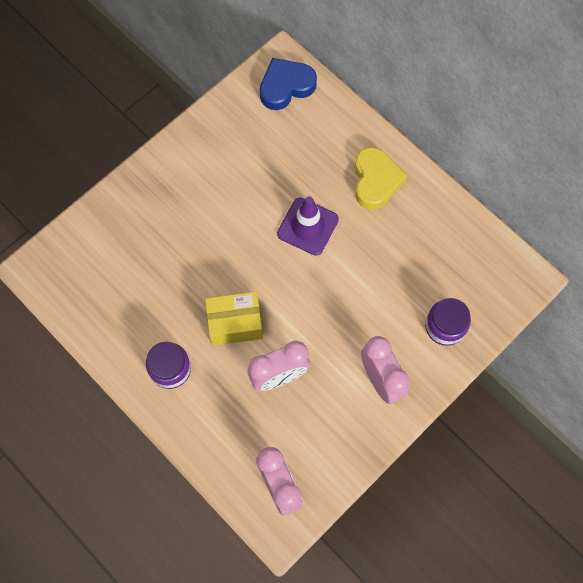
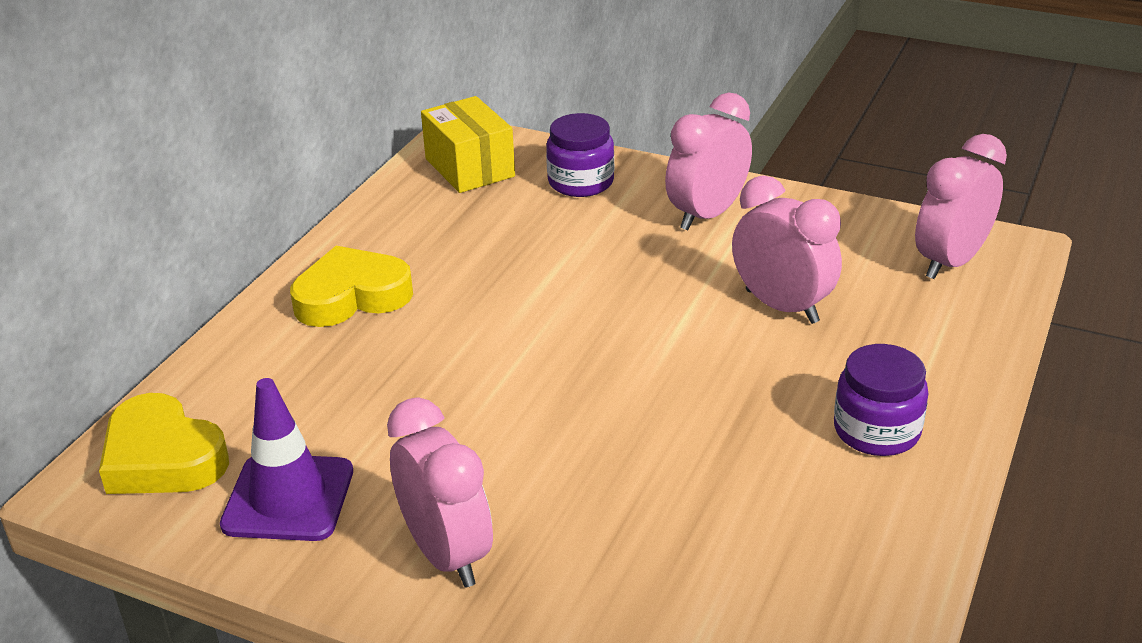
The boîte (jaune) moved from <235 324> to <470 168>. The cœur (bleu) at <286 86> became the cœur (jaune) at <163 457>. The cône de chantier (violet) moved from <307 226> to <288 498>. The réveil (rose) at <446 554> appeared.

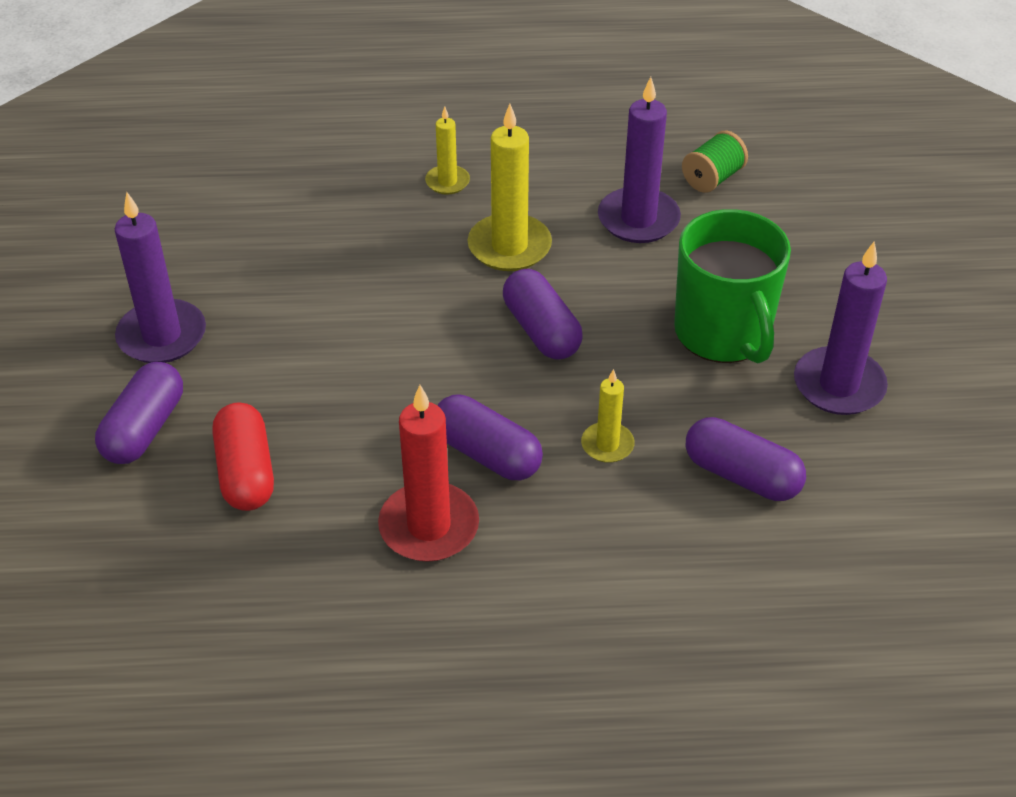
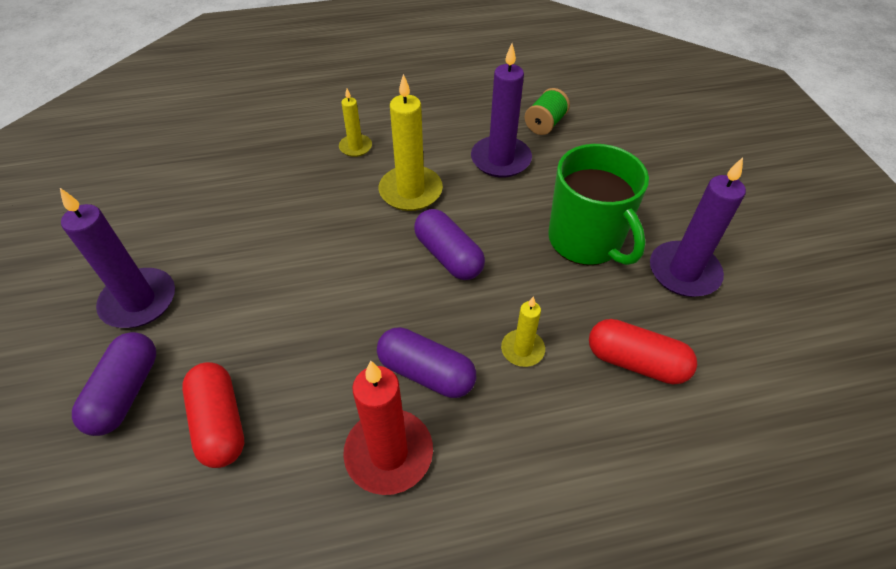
The gélule (violet) at <741 475> became the gélule (rouge) at <636 362>.

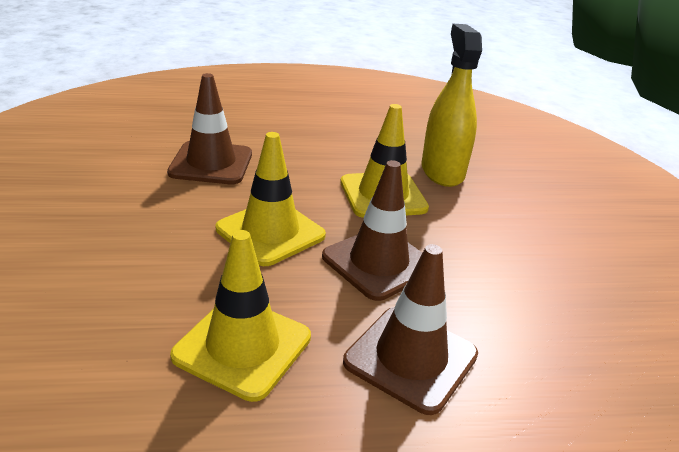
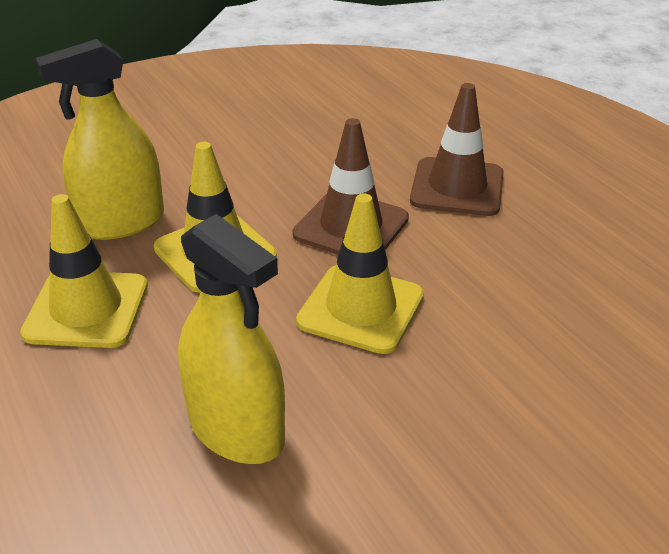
The cône de chantier (marron) at <211 163> was replaced by the vaporisateur (jaune) at <236 429>. The cône de chantier (jaune) moved from <242 346> to <87 309>.

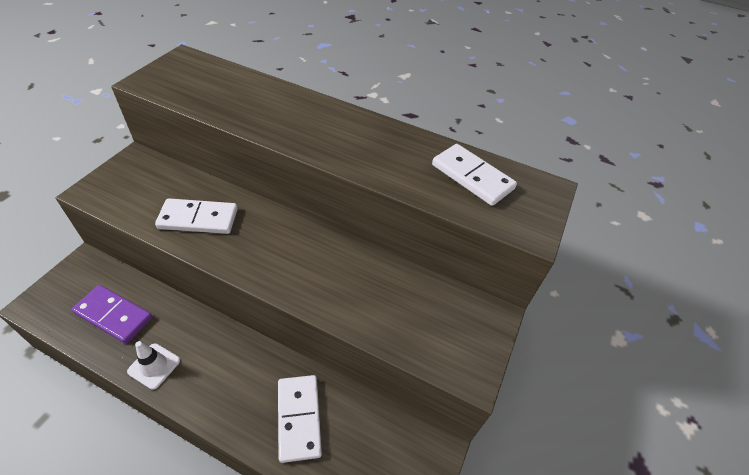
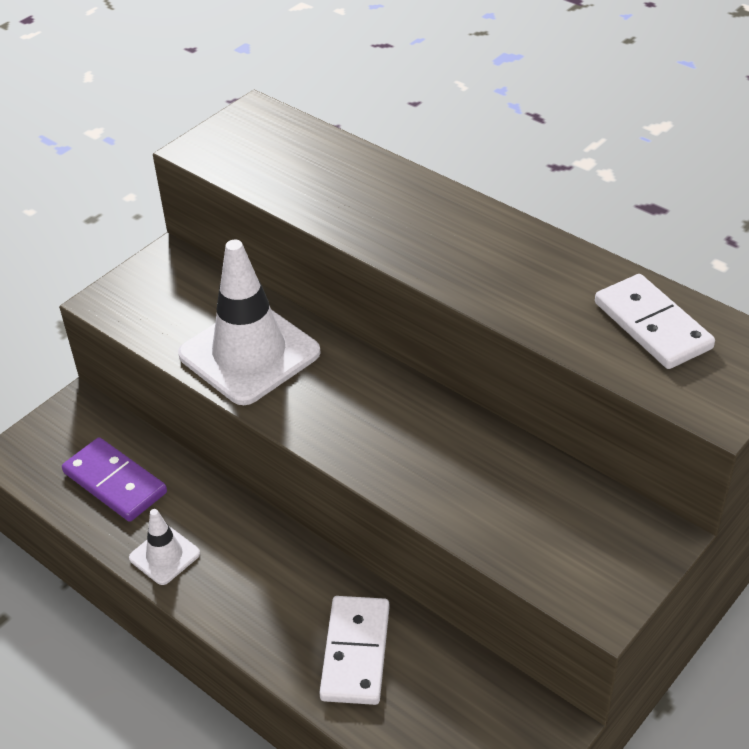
The domino (blanc) at <198 218> was replaced by the cône de chantier (blanc) at <249 354>.

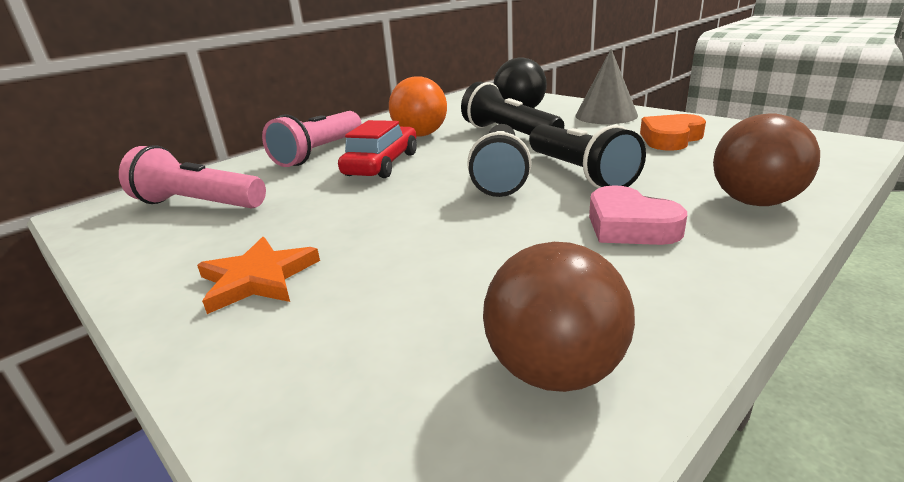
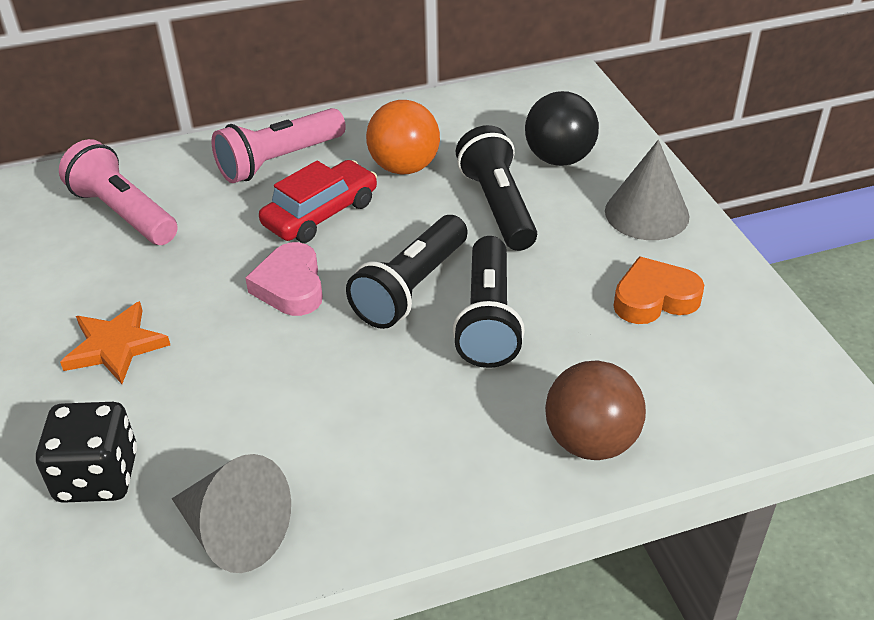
The balle (marron) at <554 370> was replaced by the cône (gris) at <235 532>. The cœur (rose) moved from <629 226> to <290 286>. The dé (noir) at <97 476> appeared.

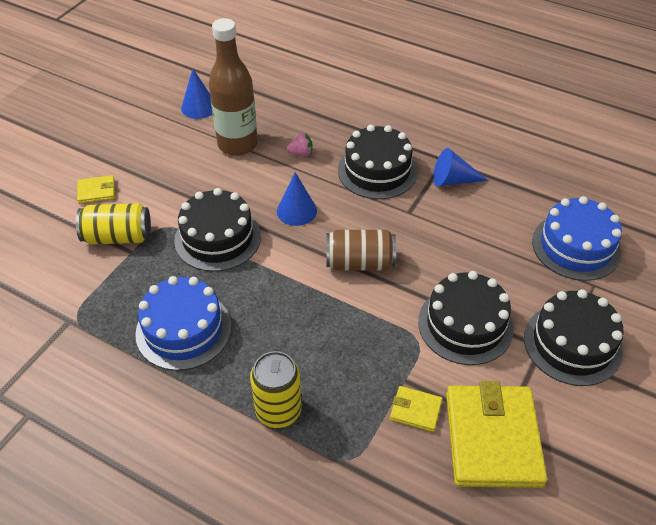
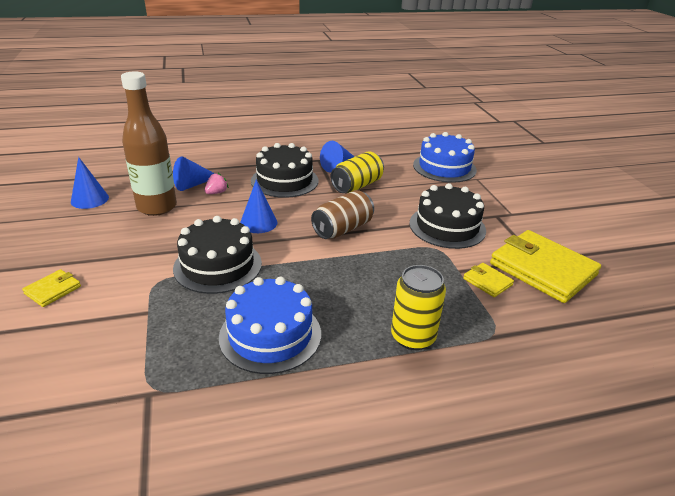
The canette (jaune) moved from <118 237> to <357 186>. The portefeuille (jaune) at <415 410> turned 75 degrees clockwise. The gâteau (noir) at <572 344> disappeared. The cône (bleu) at <193 184> appeared.

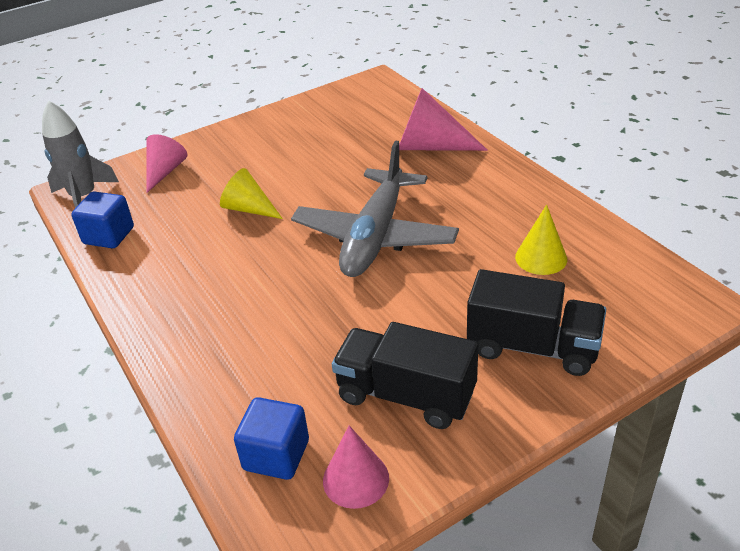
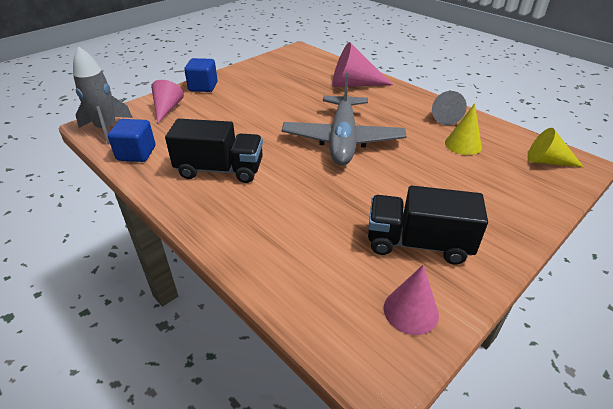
The cône (jaune) moved from <249 209> to <547 161>. The cube (bleu) moved from <276 455> to <203 87>. The camion (noir) moved from <532 347> to <220 170>. The cône (gris) at <444 116> appeared.

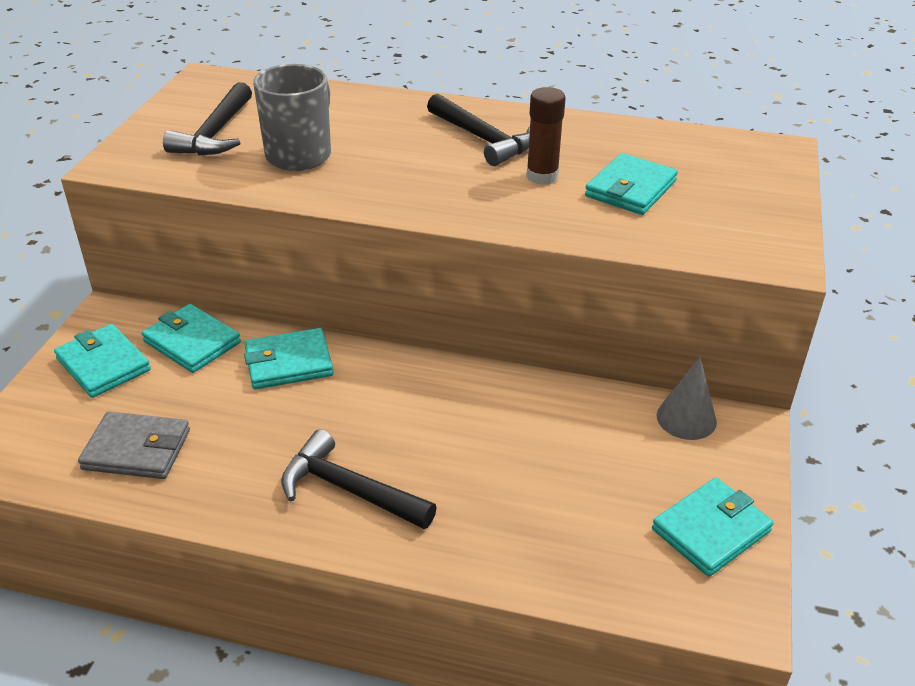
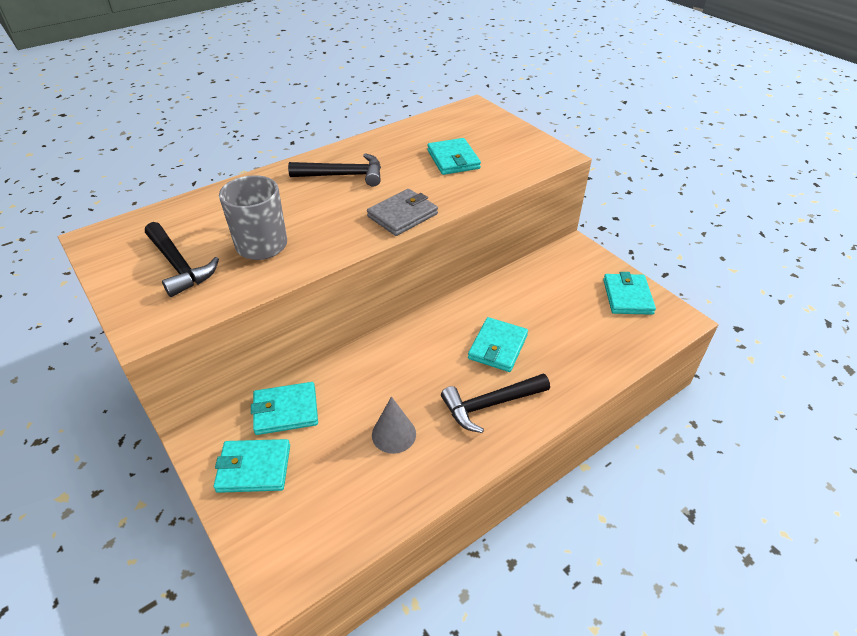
The portefeuille (gris) moved from <137 449> to <402 215>. The portefeuille (turquoise) moved from <288 363> to <498 347>. The bâton de colle (marron) at <542 176> disappeared. The cône (gris) moved from <686 418> to <394 434>.

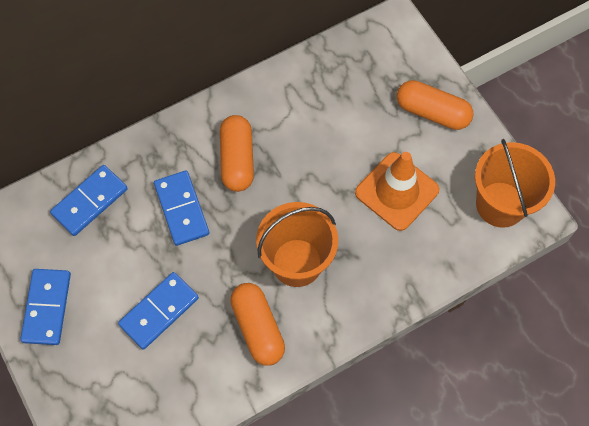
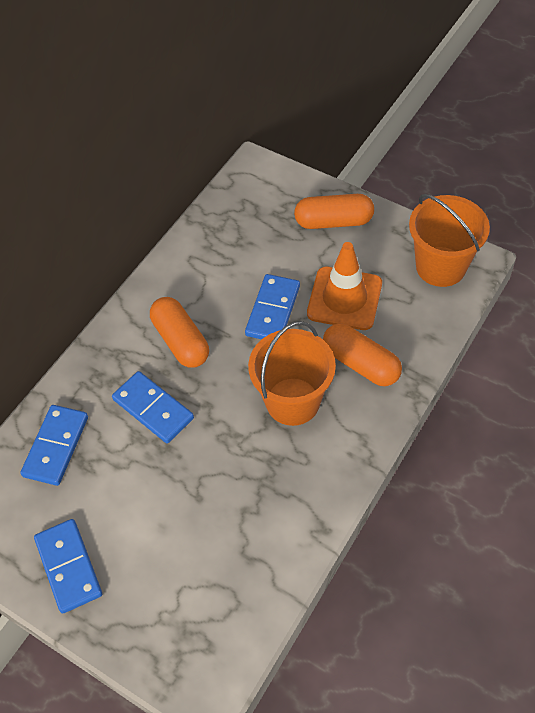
The domino (bleu) moved from <159 311> to <273 310>. The gélule (orange) moved from <258 328> to <360 363>.

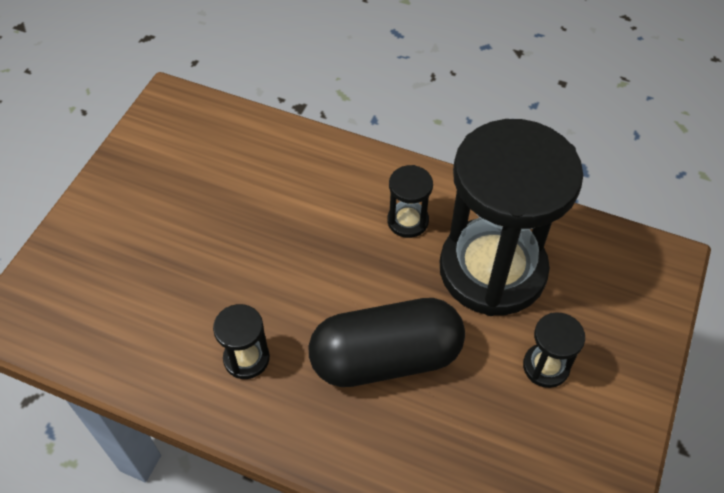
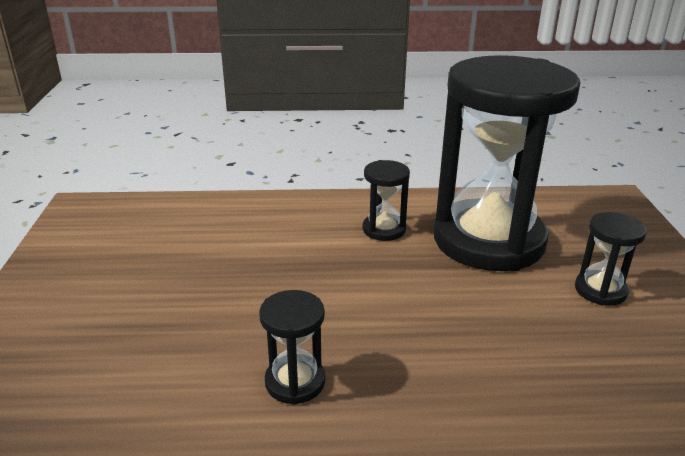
The gélule (noir) at <386 358> disappeared.

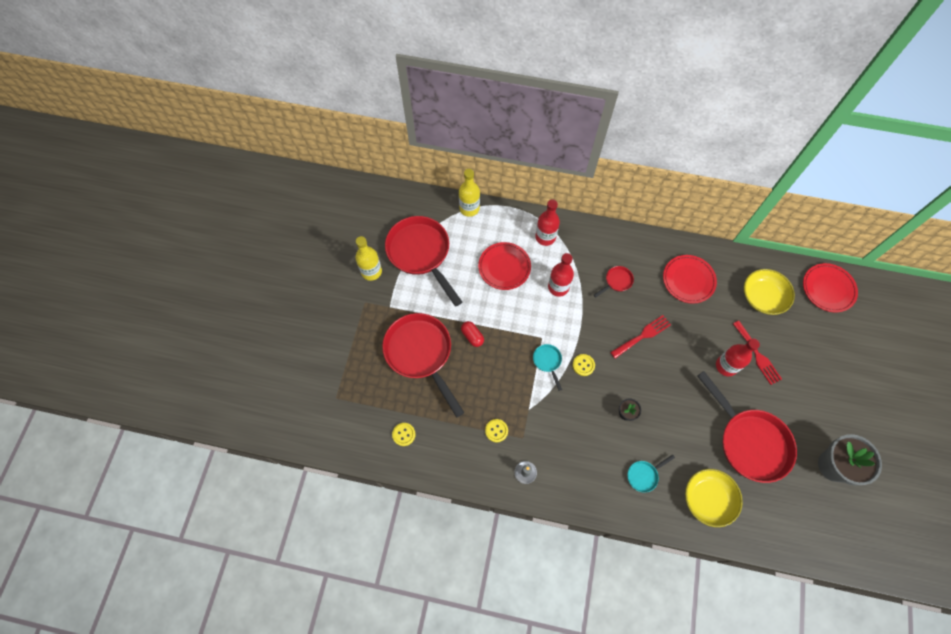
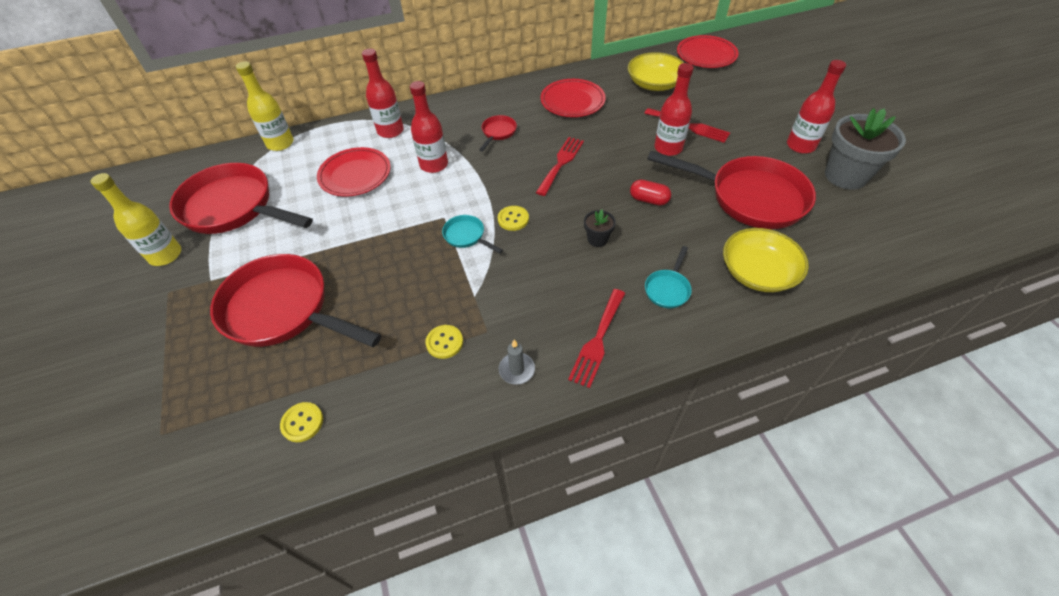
The gélule (rouge) moved from <472 336> to <648 200>. The fourchette (rouge) at <597 340> appeared. The bouteille (rouge) at <800 146> appeared.

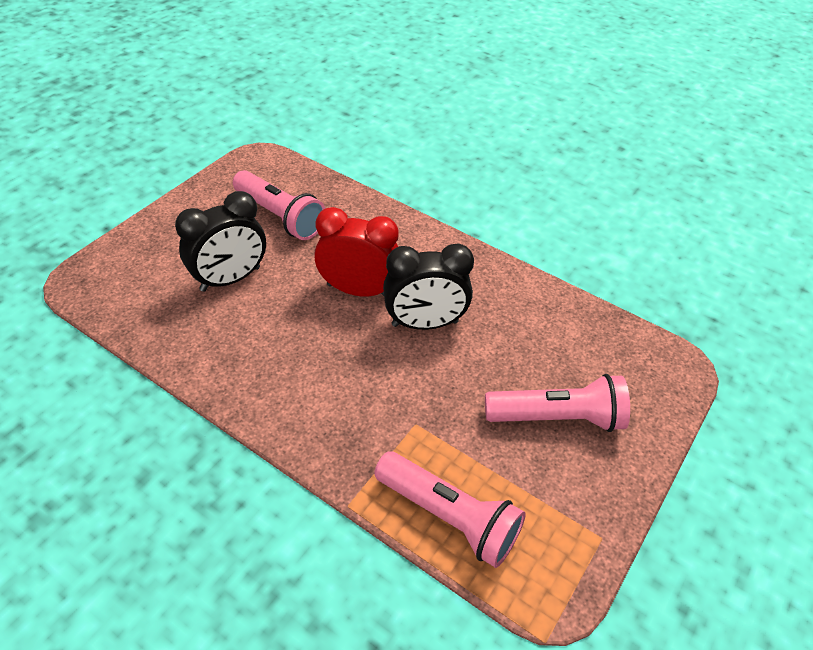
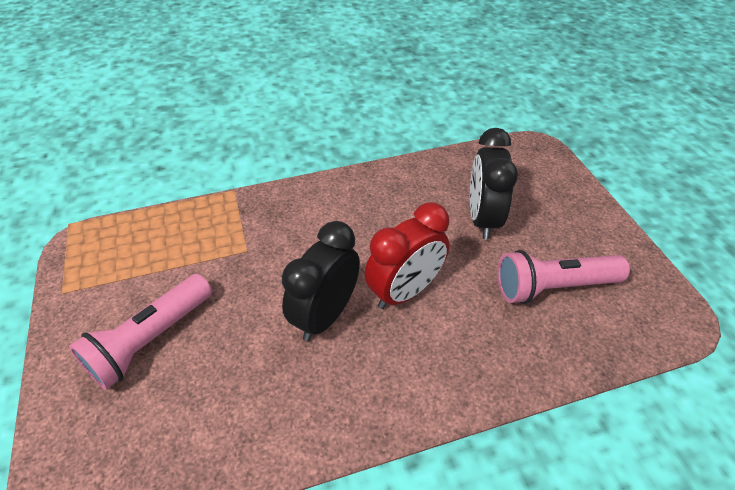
The lampe de poche (rose) at <449 517> disappeared.

